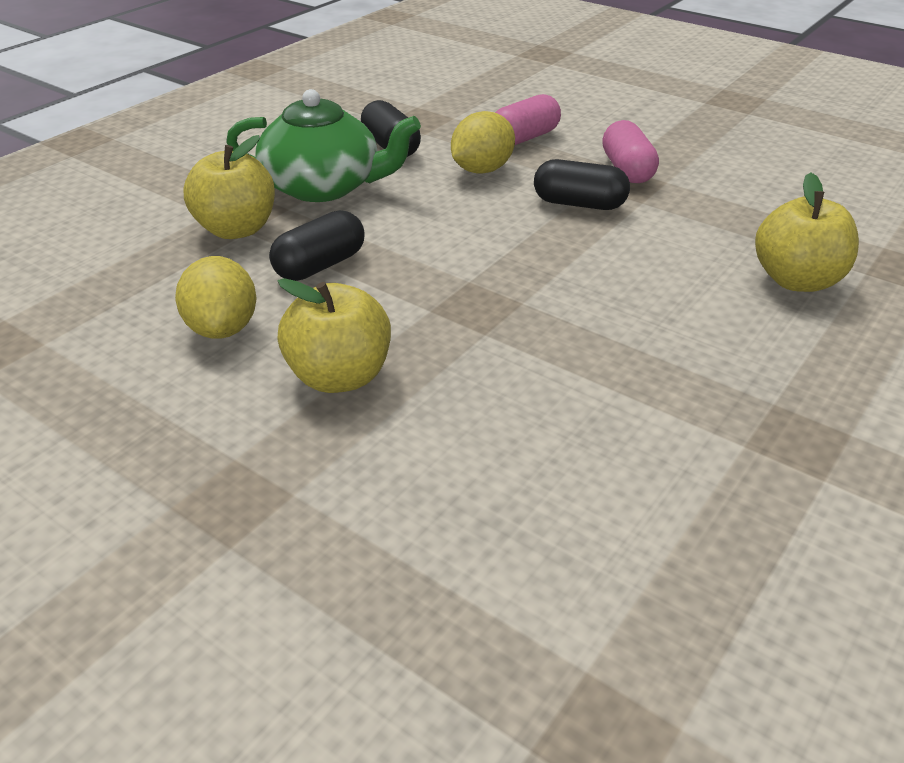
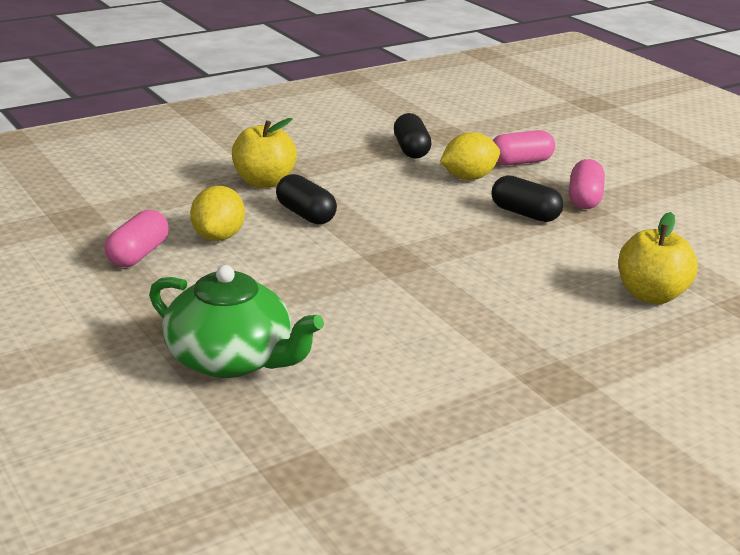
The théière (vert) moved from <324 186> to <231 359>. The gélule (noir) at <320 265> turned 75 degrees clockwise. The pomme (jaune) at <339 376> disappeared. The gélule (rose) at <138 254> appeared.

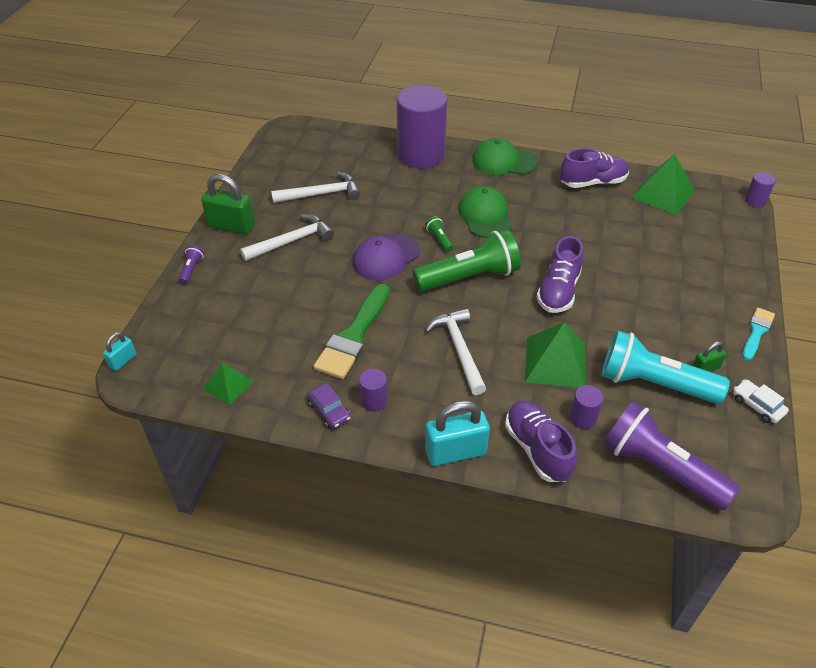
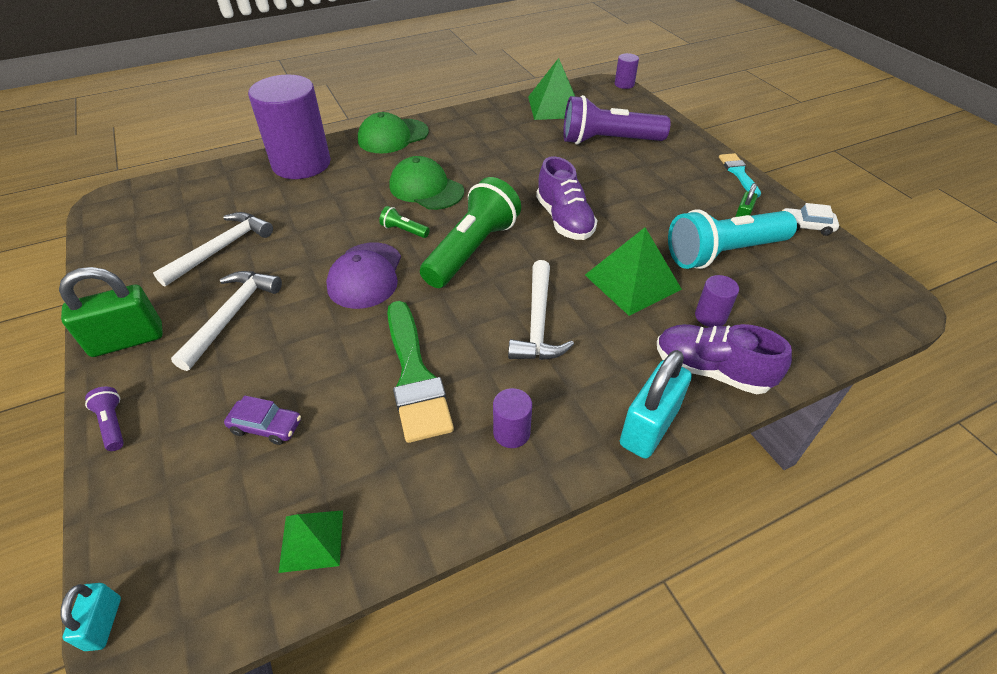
The voiture (violet) moved from <329 411> to <266 426>. The marteau (blanc) at <459 349> turned 120 degrees counterclockwise. The chaussure (violet) at <592 182> disappeared. The lampe de poche (violet) moved from <660 468> to <608 141>.

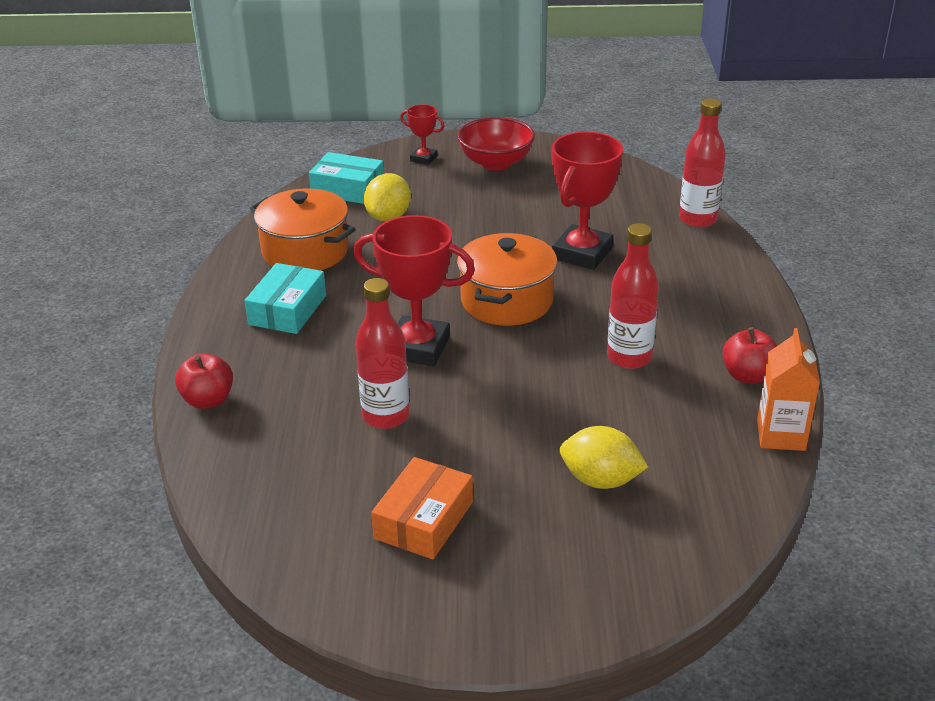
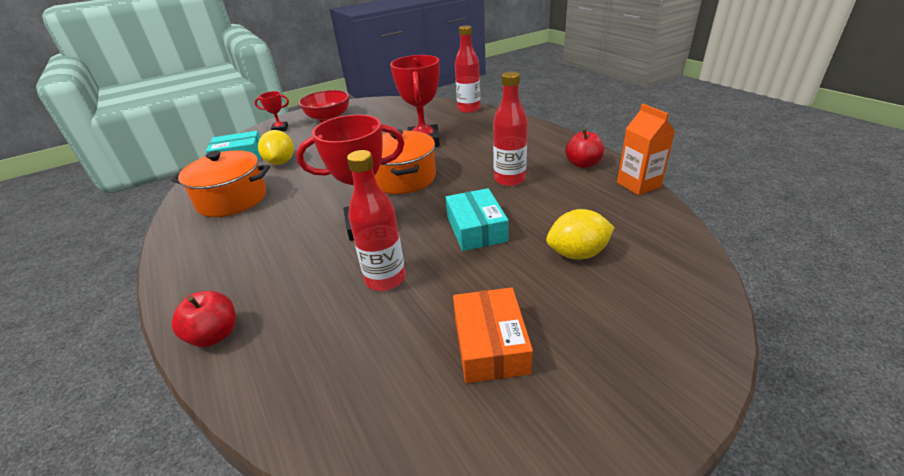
The boîte (turquoise) moved from <287 310> to <476 229>.

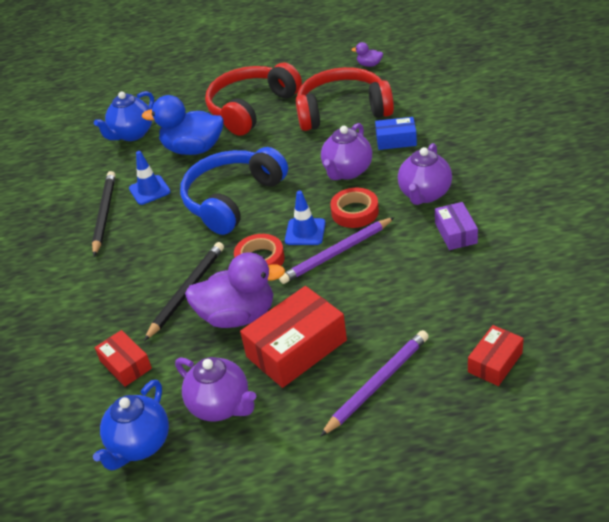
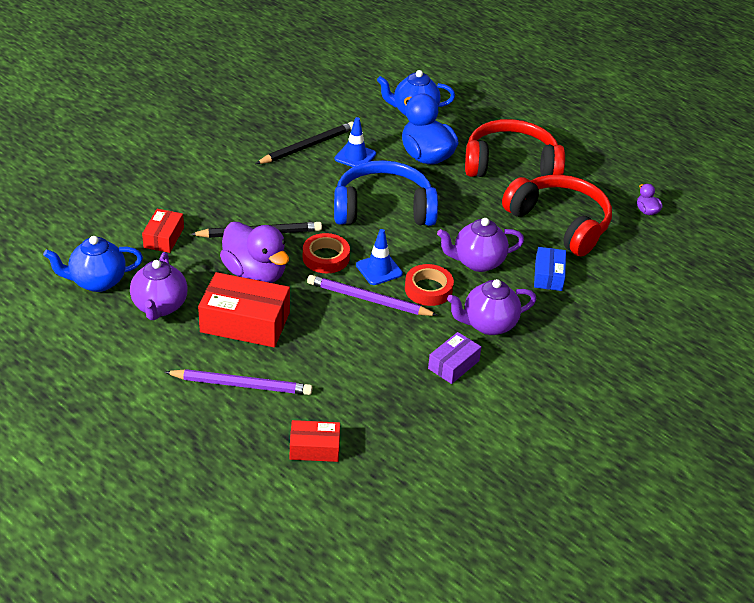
The boîte (bleu) at <396 140> turned 45 degrees clockwise.

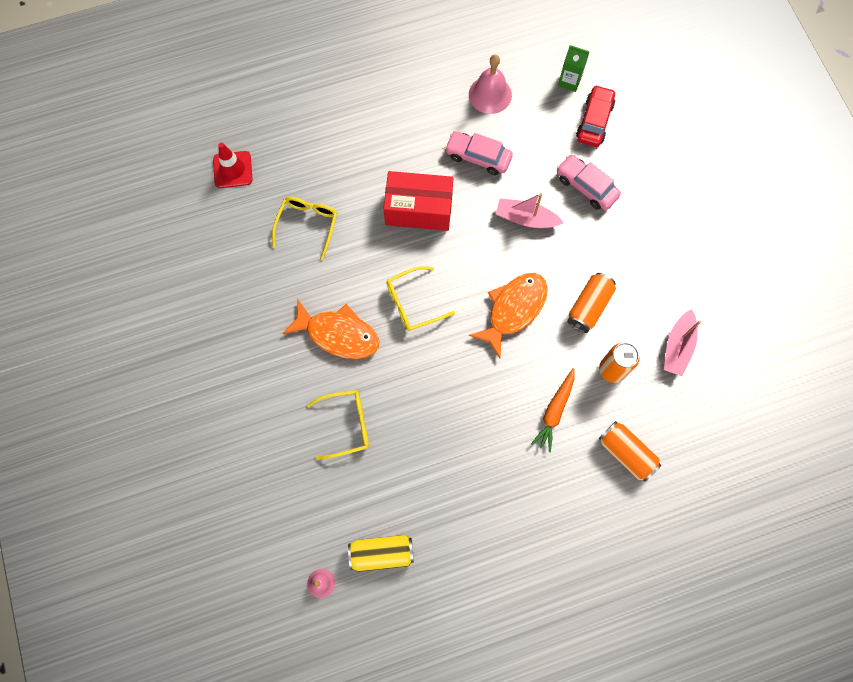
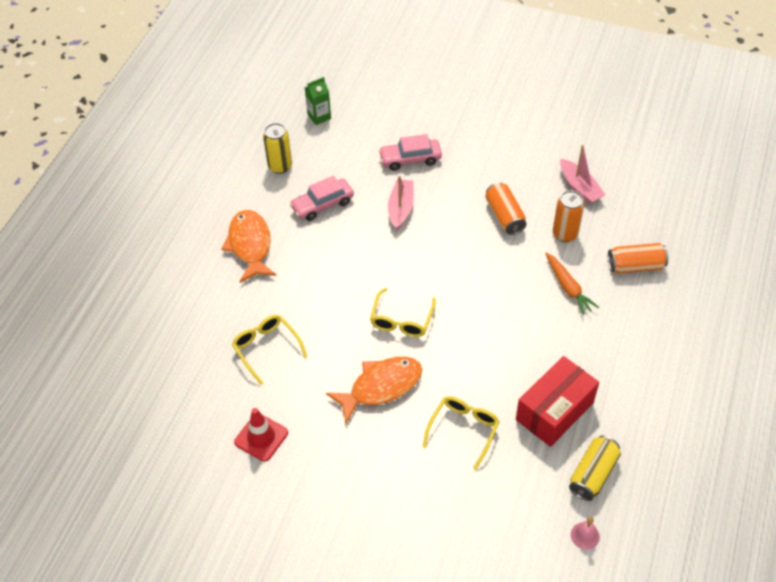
The cône de chantier (rouge) moved from <233 169> to <261 437>. The boîte (rouge) moved from <419 209> to <554 411>. The cloche (rose) at <490 94> was replaced by the canette (jaune) at <280 166>. The poisson (orange) moved from <513 310> to <250 245>. The bateau (rose) at <526 219> turned 135 degrees clockwise. The voiture (rouge) at <594 121> disappeared.

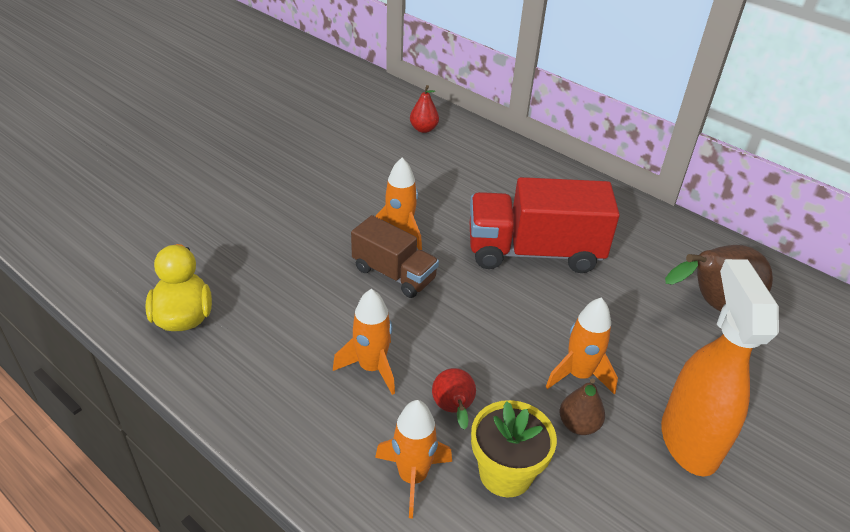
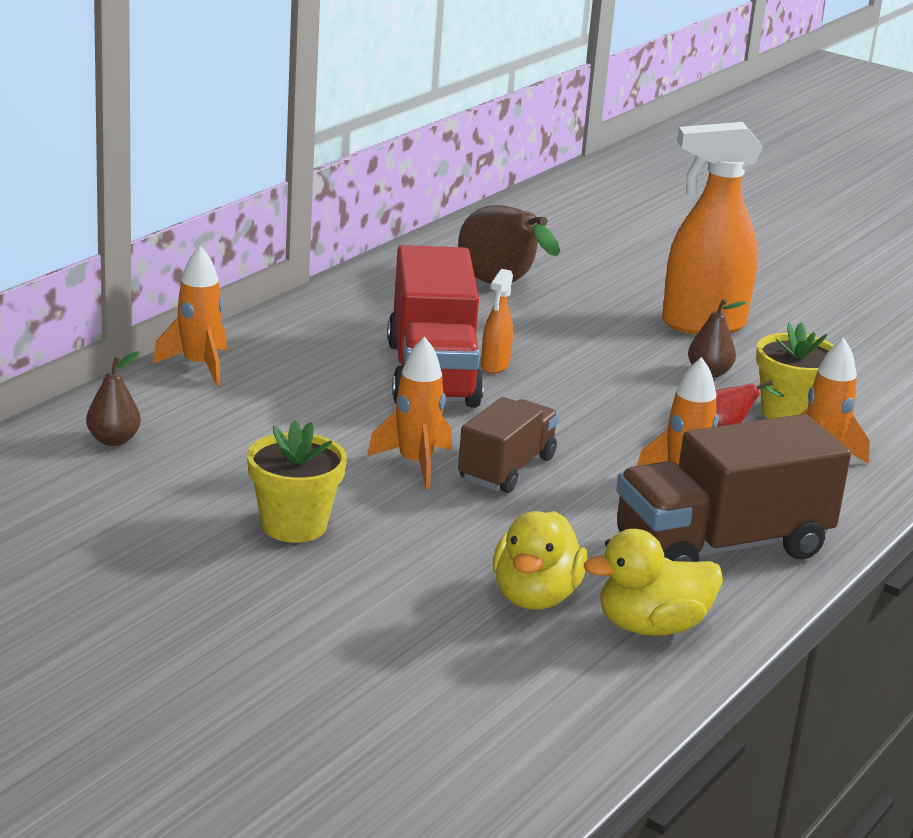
The poire (rouge) at <423 129> became the poire (marron) at <113 440>. The fusée (orange) moved from <579 375> to <199 366>. The pot de fleurs (jaune) at <294 525> appeared. The vaporisateur (orange) at <495 366> appeared. The canard (jaune) at <535 597> appeared. The camion (marron) at <721 547> appeared.

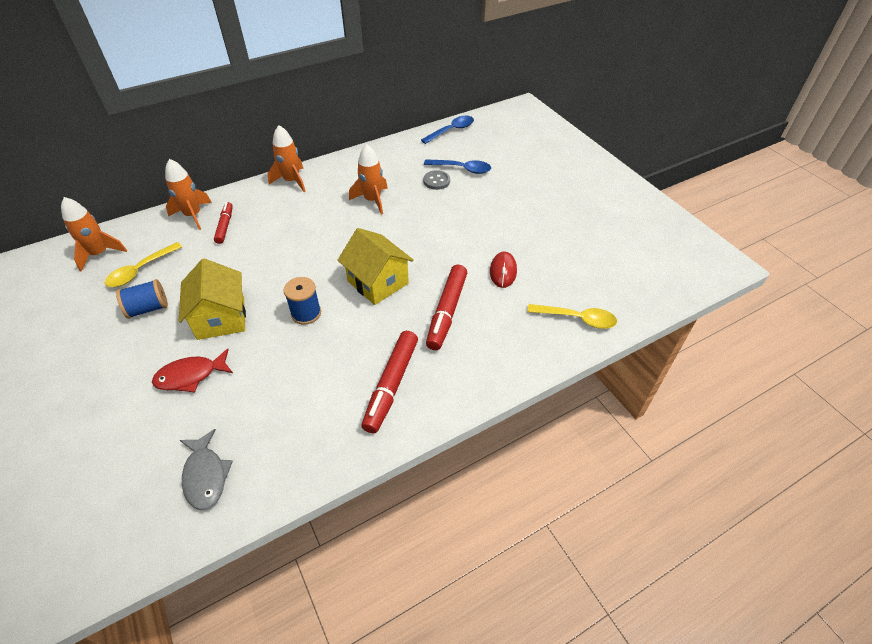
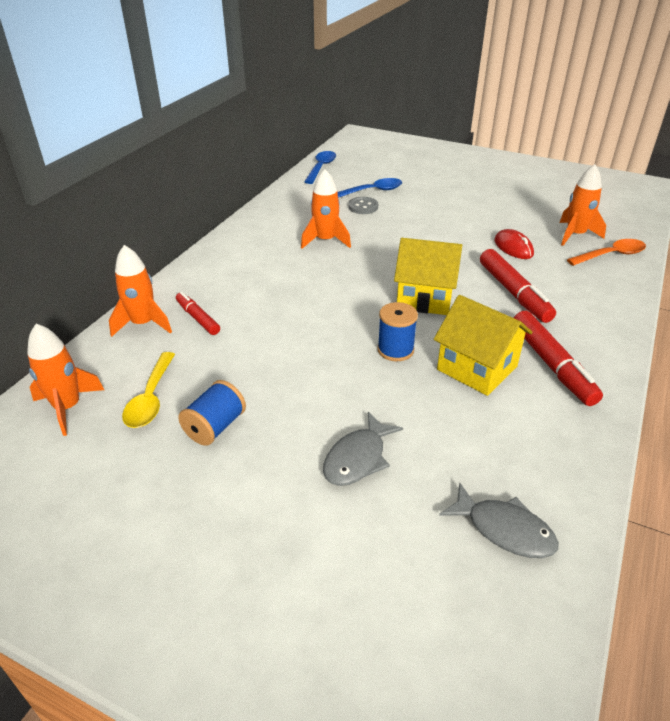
The poisson (rouge) at <191 376> became the poisson (gris) at <358 458>. The maison (jaune) moved from <221 318> to <477 368>. The fusée (orange) moved from <292 181> to <575 235>. The cuillère (jaune) at <577 319> became the cuillère (orange) at <611 255>.

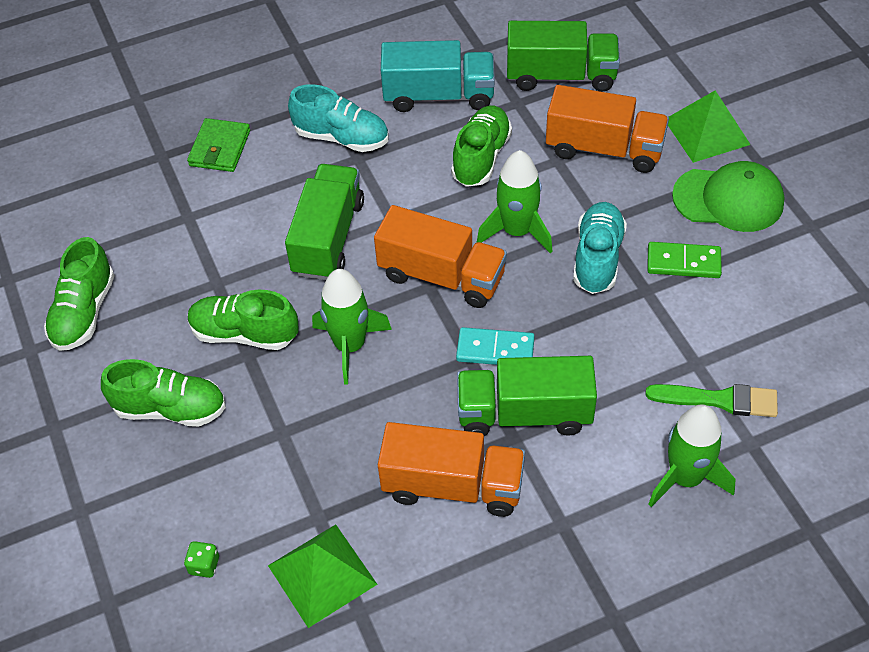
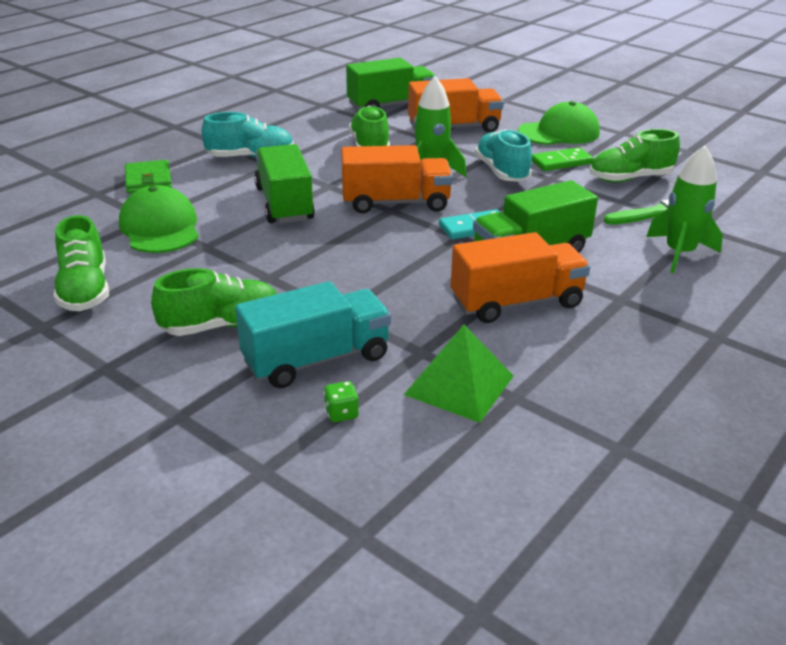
The chaussure (vert) moved from <244 333> to <630 179>. The fusée (vert) at <350 346> disappeared. The camion (turquoise) moved from <439 96> to <316 359>. The pyramide (vert) at <706 132> disappeared. The casquette (vert) at <160 227> appeared.

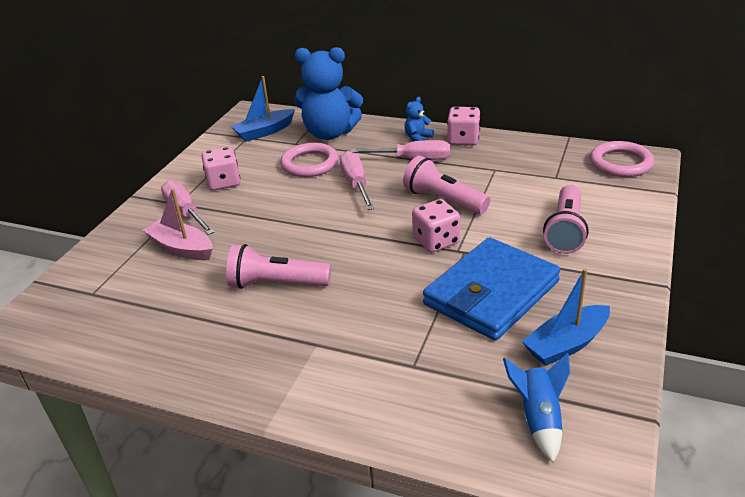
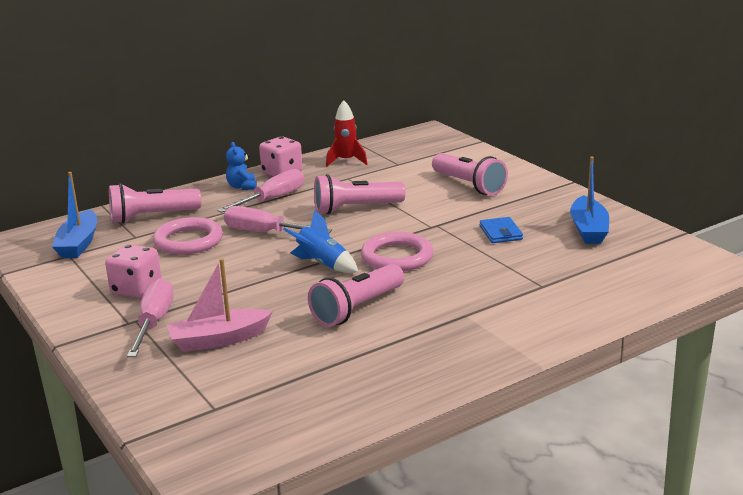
The tournevis (rose) at <185 212> turned 90 degrees clockwise. The ours en peluche (bleu) at <330 133> was replaced by the lampe de poche (rose) at <152 217>. The dé (rose) at <436 241> disappeared. The portefeuille (bleu) at <491 293> changed to 0.40 times the size. The fusée (bleu) moved from <539 419> to <322 264>. The anneau (rose) moved from <621 163> to <397 257>. The fusée (rouge) at <346 161> appeared.

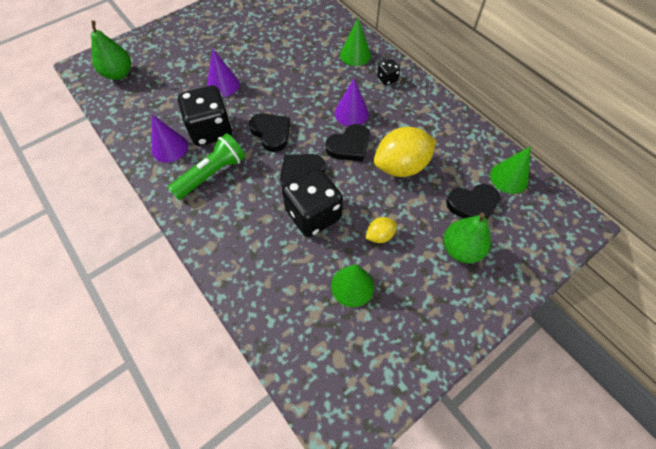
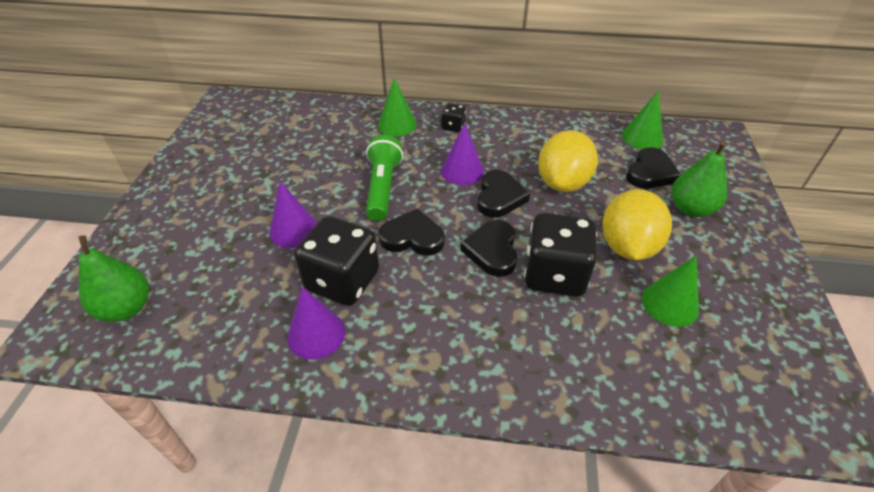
The lampe de poche (vert) moved from <211 174> to <382 188>. The citron (jaune) at <379 235> changed to 2.06 times the size.

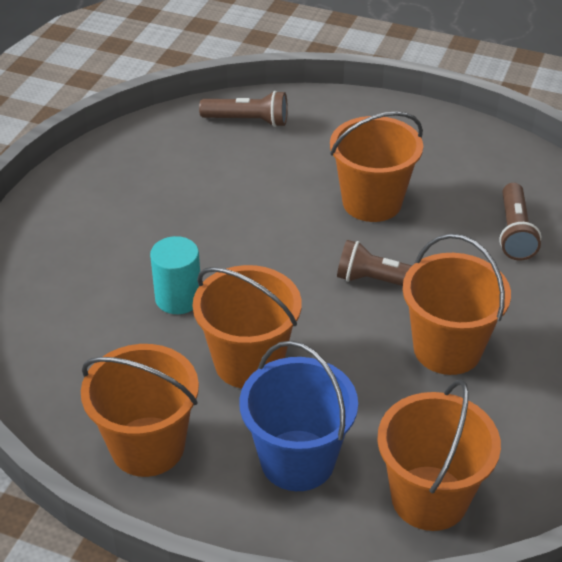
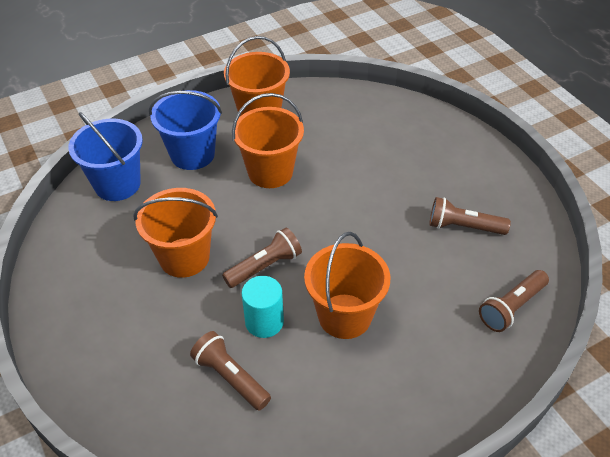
The cylindre (turquoise) moved from <178 298> to <264 322>. The seau (orange) at <429 498> became the seau (bleu) at <117 184>. The lampe de poche (marron) at <463 227> appeared.

